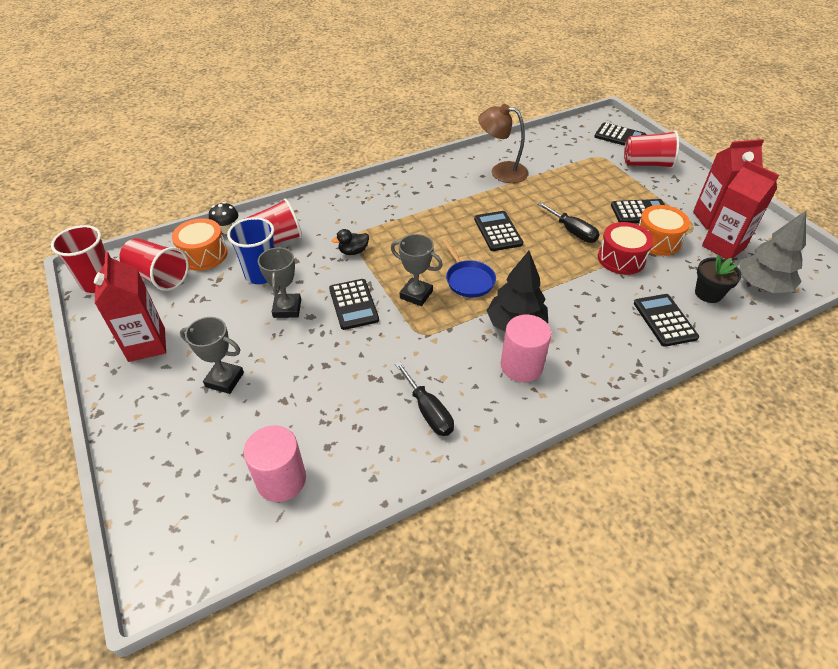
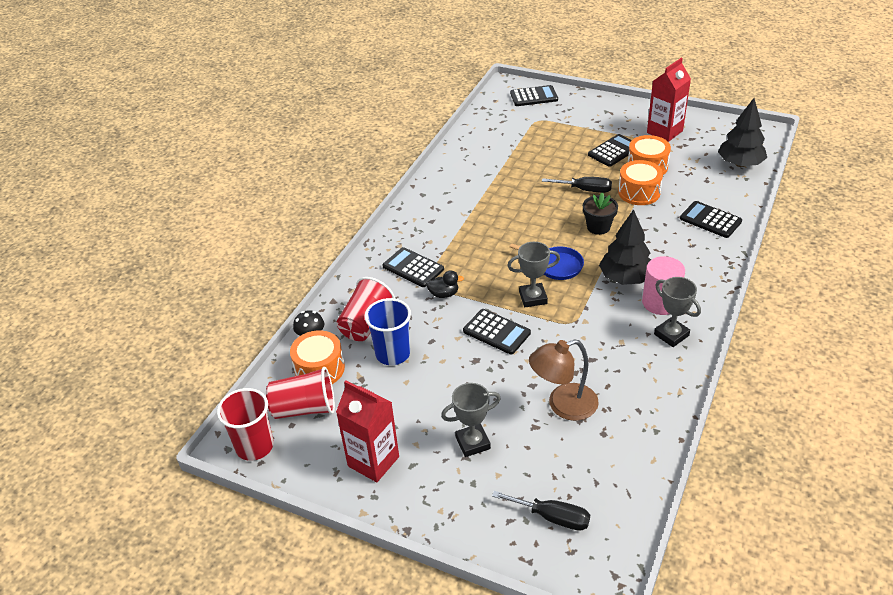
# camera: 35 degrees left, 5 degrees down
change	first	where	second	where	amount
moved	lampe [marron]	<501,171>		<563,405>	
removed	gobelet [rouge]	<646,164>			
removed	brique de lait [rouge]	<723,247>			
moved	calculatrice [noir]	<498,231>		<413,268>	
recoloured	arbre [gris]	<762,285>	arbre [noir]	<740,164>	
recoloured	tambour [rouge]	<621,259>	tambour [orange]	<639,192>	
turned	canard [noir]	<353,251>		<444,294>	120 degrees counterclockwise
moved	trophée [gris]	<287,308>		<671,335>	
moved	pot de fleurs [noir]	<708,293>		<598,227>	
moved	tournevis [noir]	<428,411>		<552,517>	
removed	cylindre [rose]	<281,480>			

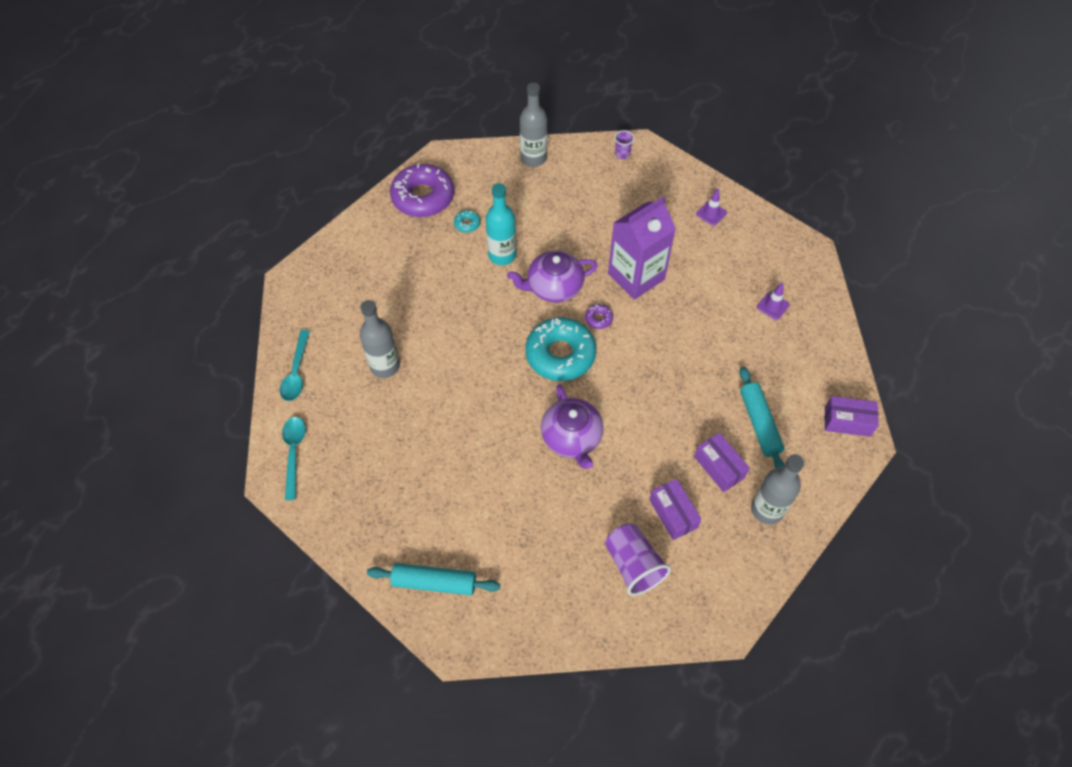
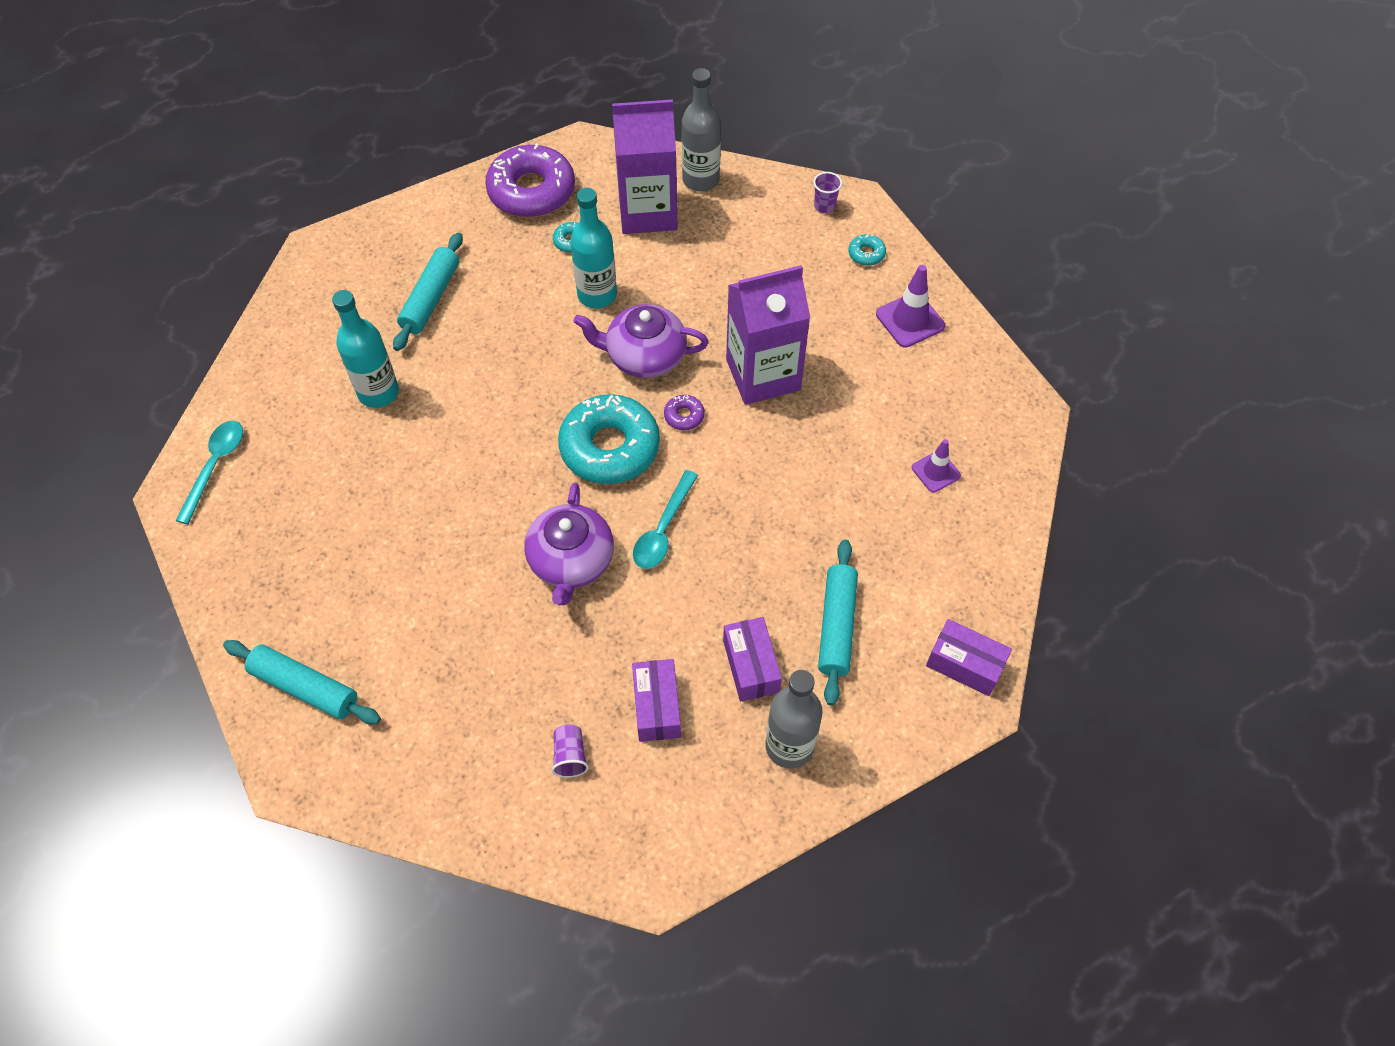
# camera: 20 degrees right, 0 degrees up
change	first	where	second	where	amount
resized	cône de chantier [violet]	<711,213>		<910,320>	x1.53
recoloured	bouteille [gris]	<385,366>	bouteille [turquoise]	<378,392>	
moved	cuillère [turquoise]	<296,372>		<663,529>	
resized	gobelet [violet]	<633,565>		<570,756>	x0.52
added			brique de lait [violet]	<647,212>	
added			rouleau à pâtisserie [turquoise]	<431,298>	
added			beignet [turquoise]	<866,254>	

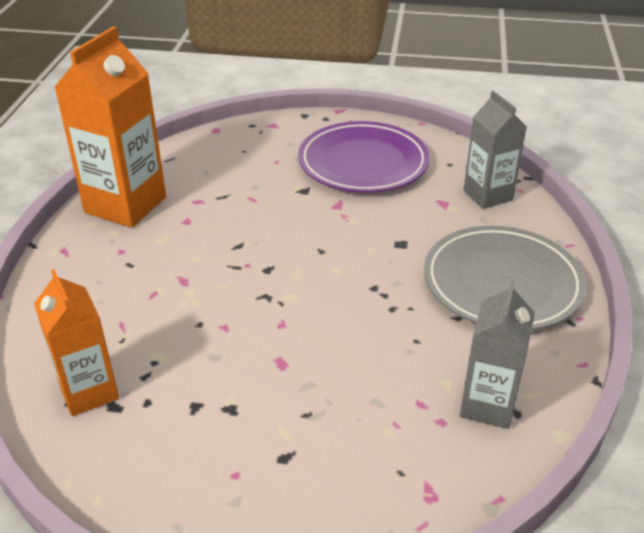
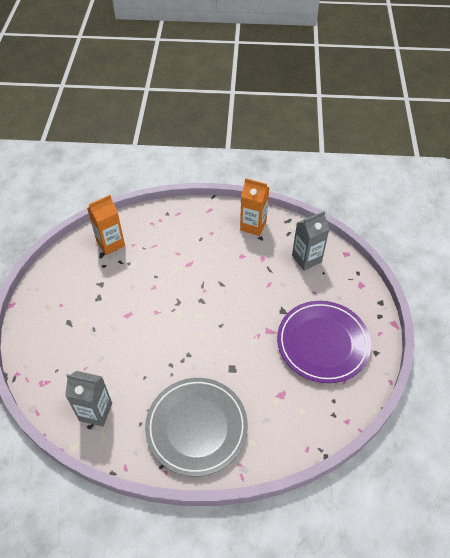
# camera: 85 degrees right, 15 degrees up
change	first	where	second	where	amount
resized	brique de lait [orange]	<125,205>		<253,225>	x0.62
moved	brique de lait [gris]	<488,195>		<306,259>	

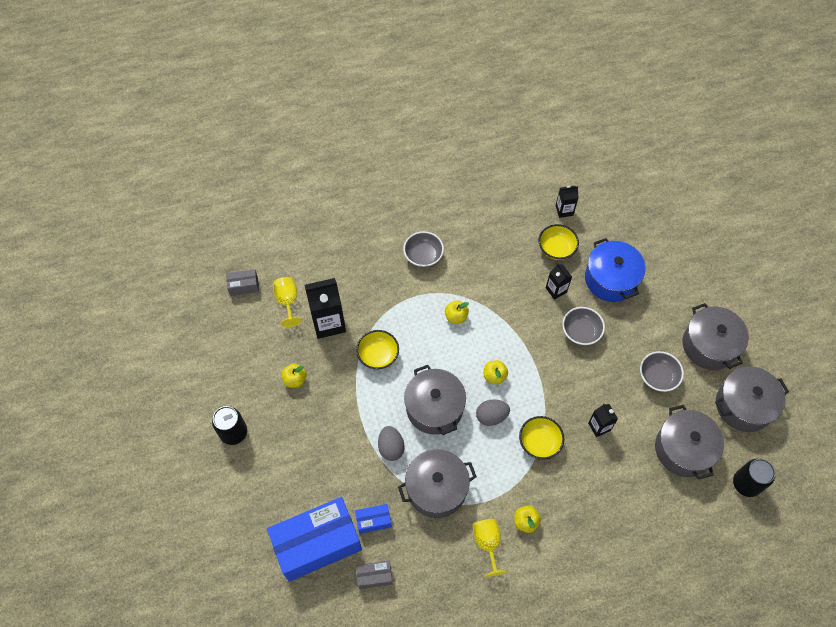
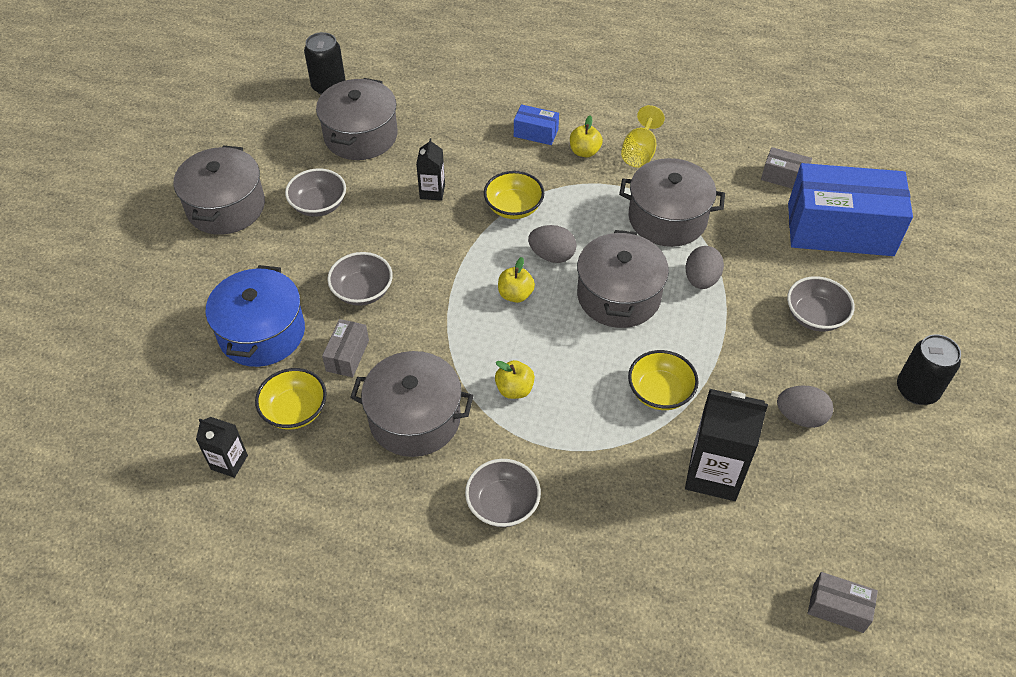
# camera: 150 degrees left, 10 degrees down
change	first	where	second	where	amount
replaced	brique de lait [noir]	<556,290>	boîte [gris]	<347,355>	
removed	verre à pied [jaune]	<287,301>			
replaced	pomme [jaune]	<295,380>	œuf [gris]	<800,417>	
moved	marmite [gris]	<743,405>		<415,418>	
moved	boîte [bleu]	<373,521>		<536,133>	
added			bol [gris]	<815,316>	

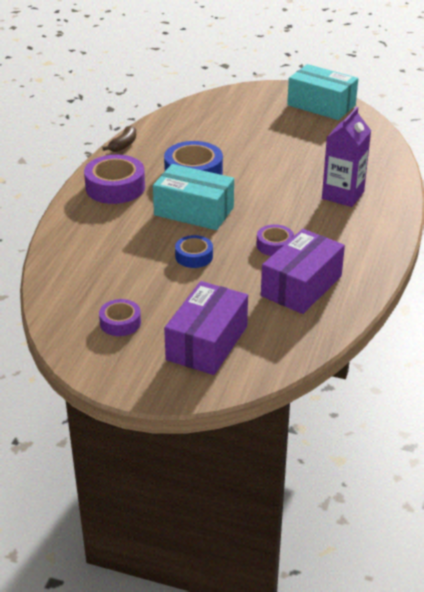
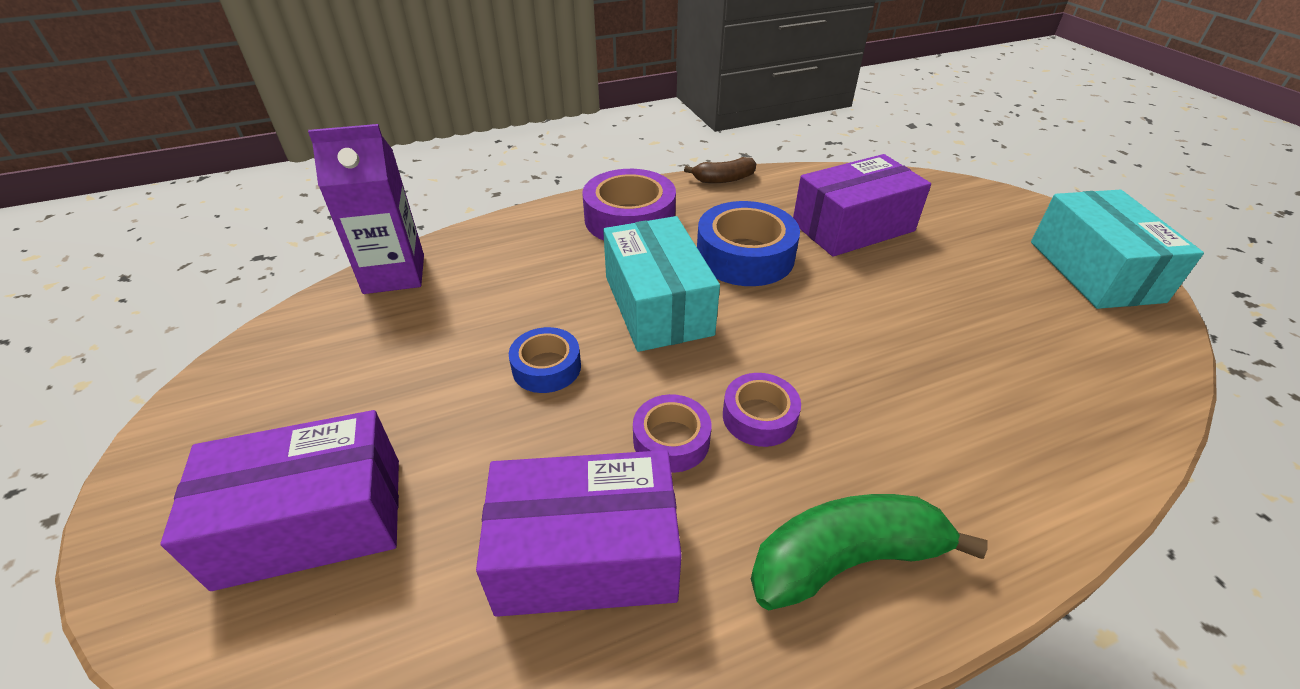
# camera: 50 degrees right, 5 degrees up
change	first	where	second	where	amount
moved	brique de lait [violet]	<343,195>		<394,274>	
moved	ruban adhésif [violet]	<120,322>		<759,417>	
added			boîte [violet]	<852,227>	
added			banane [vert]	<845,560>	

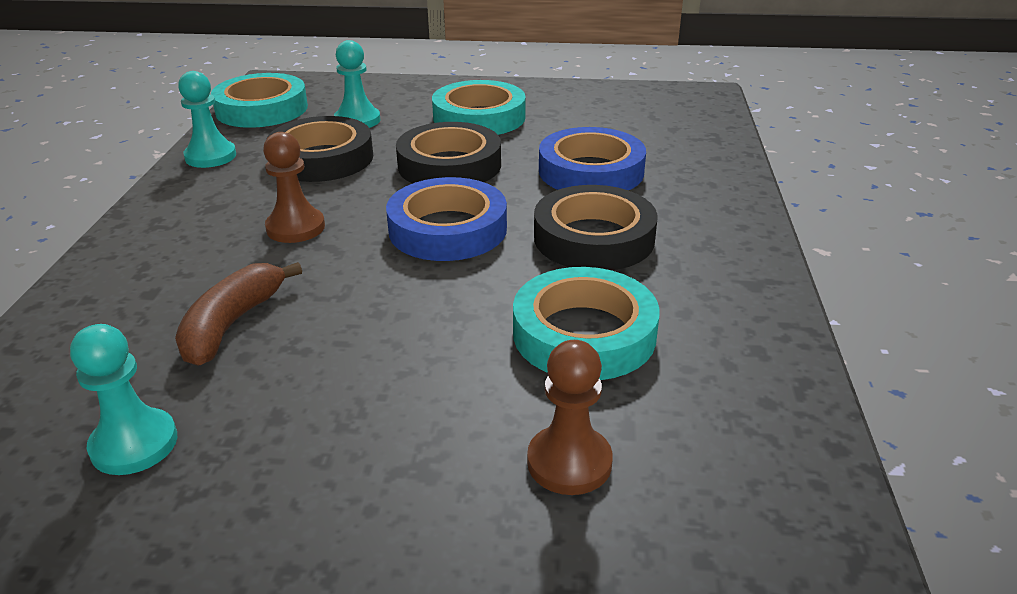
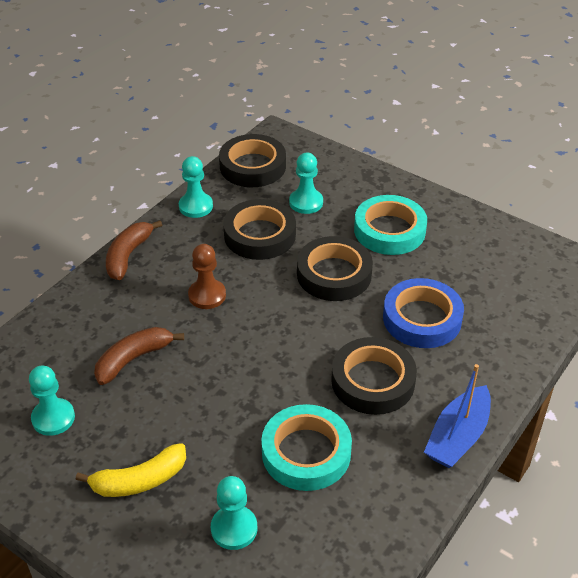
# camera: 30 degrees right, 10 degrees up
change	first	where	second	where	amount
recoloured	ruban adhésif [turquoise]	<262,109>	ruban adhésif [noir]	<252,166>	
removed	ruban adhésif [bleu]	<447,229>			
recoloured	pion [marron]	<569,462>	pion [turquoise]	<234,529>	
added			banane [marron]	<128,255>	
added			bateau [bleu]	<458,436>	
added			banane [jaune]	<139,480>	

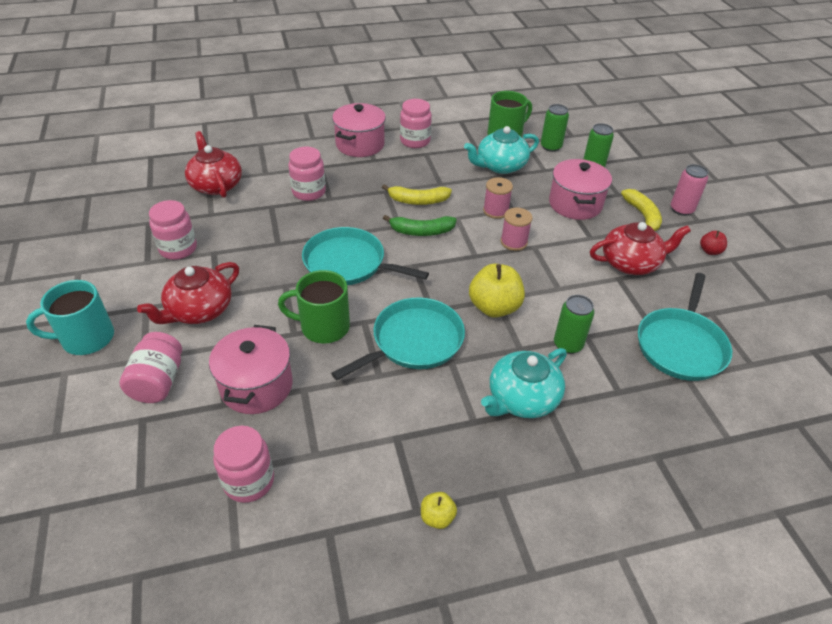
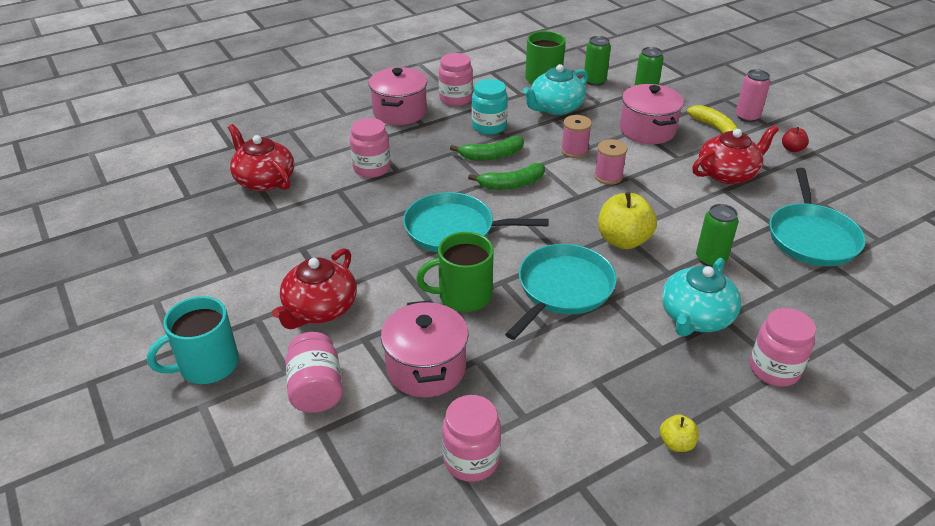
# camera: 15 degrees left, 5 degrees down
change	first	where	second	where	amount
recoloured	banane [jaune]	<418,201>	banane [vert]	<491,155>	
moved	bocal [rose]	<178,249>		<774,369>	
added			bocal [turquoise]	<489,126>	

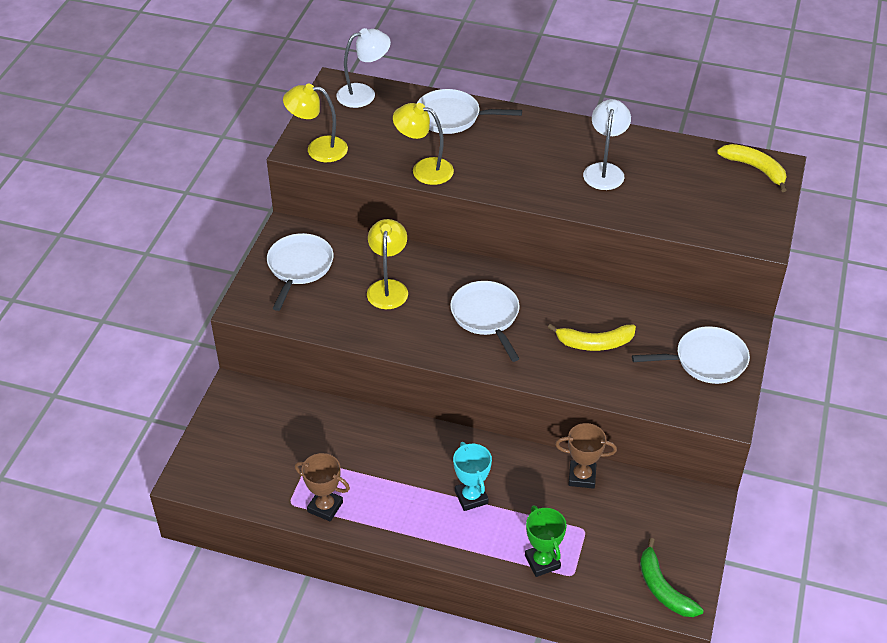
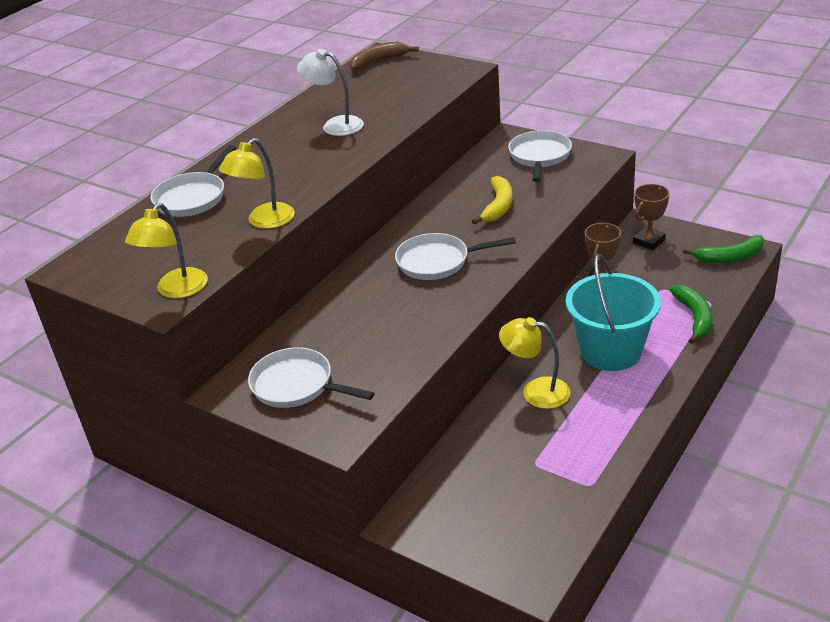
# camera: 70 degrees left, 10 degrees down
change	first	where	second	where	amount
removed	lampe [blanc]	<364,94>			
recoloured	banane [jaune]	<755,168>	banane [marron]	<378,62>	
moved	lampe [jaune]	<388,287>		<536,391>	
replaced	trophée [turquoise]	<471,497>	seau [turquoise]	<611,351>	
moved	trophée [marron]	<325,507>		<648,241>	
replaced	trophée [vert]	<542,562>	banane [vert]	<694,317>	

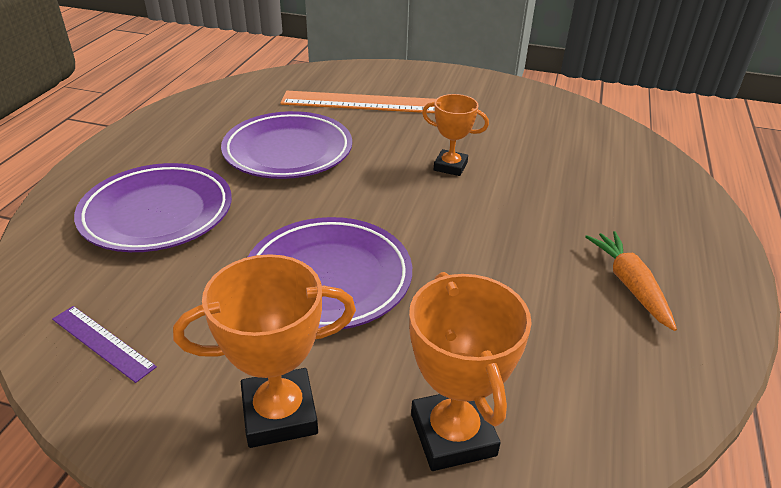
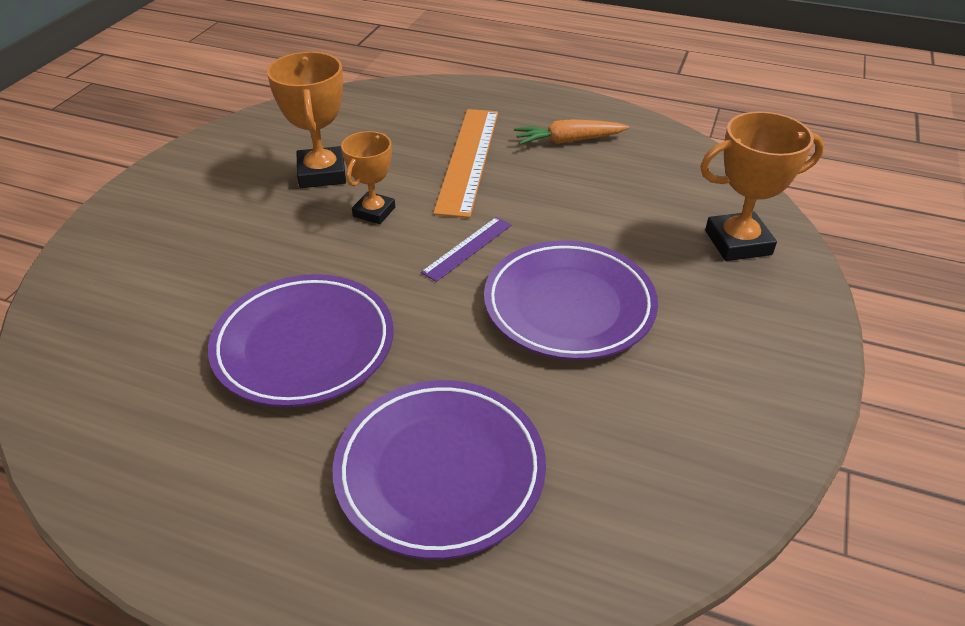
# camera: 85 degrees left, 5 degrees up
change	first	where	second	where	amount
moved	règle [orange]	<361,102>		<468,159>	
moved	trophée [orange]	<279,414>		<322,173>	
moved	règle [violet]	<102,342>		<467,248>	

